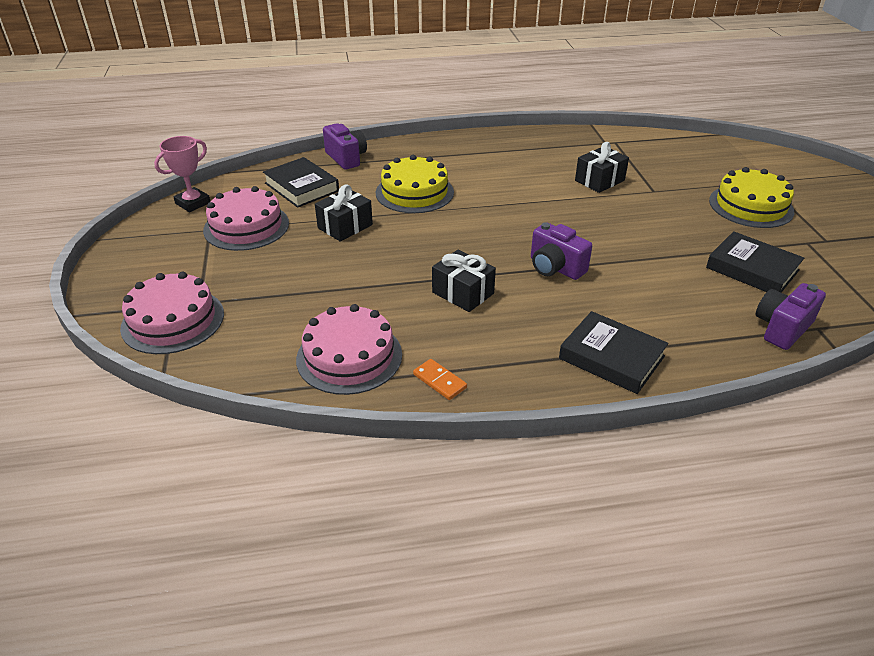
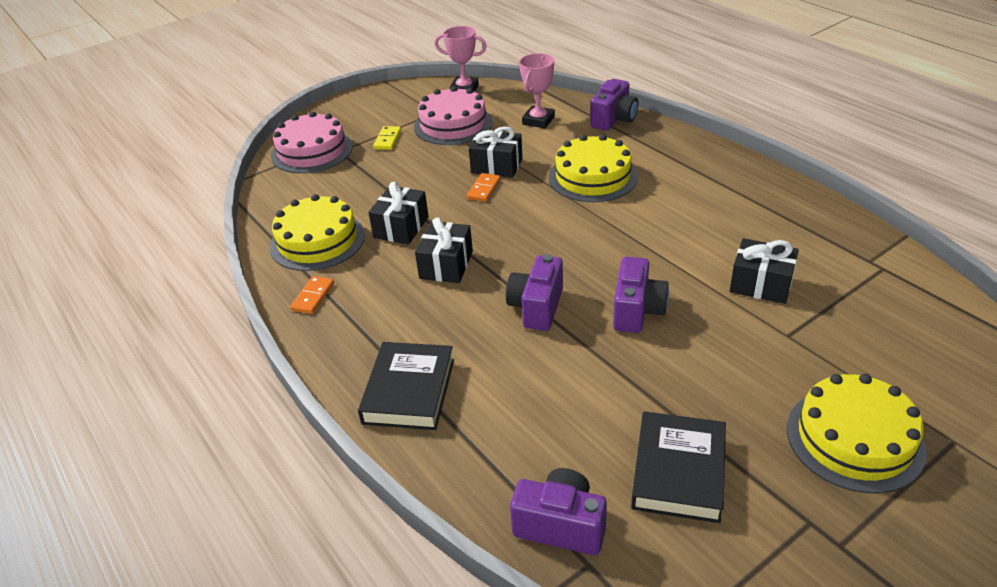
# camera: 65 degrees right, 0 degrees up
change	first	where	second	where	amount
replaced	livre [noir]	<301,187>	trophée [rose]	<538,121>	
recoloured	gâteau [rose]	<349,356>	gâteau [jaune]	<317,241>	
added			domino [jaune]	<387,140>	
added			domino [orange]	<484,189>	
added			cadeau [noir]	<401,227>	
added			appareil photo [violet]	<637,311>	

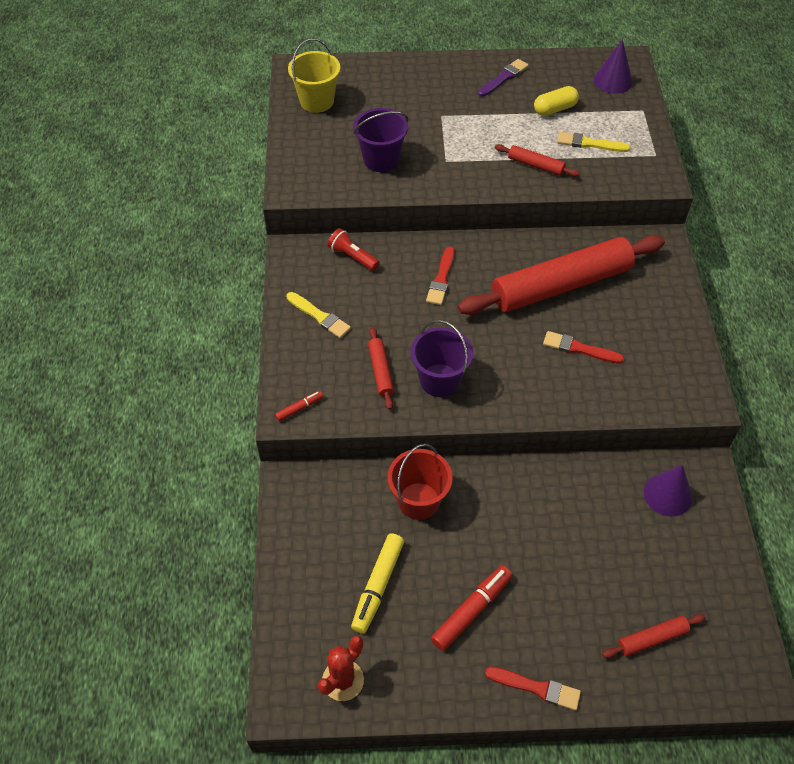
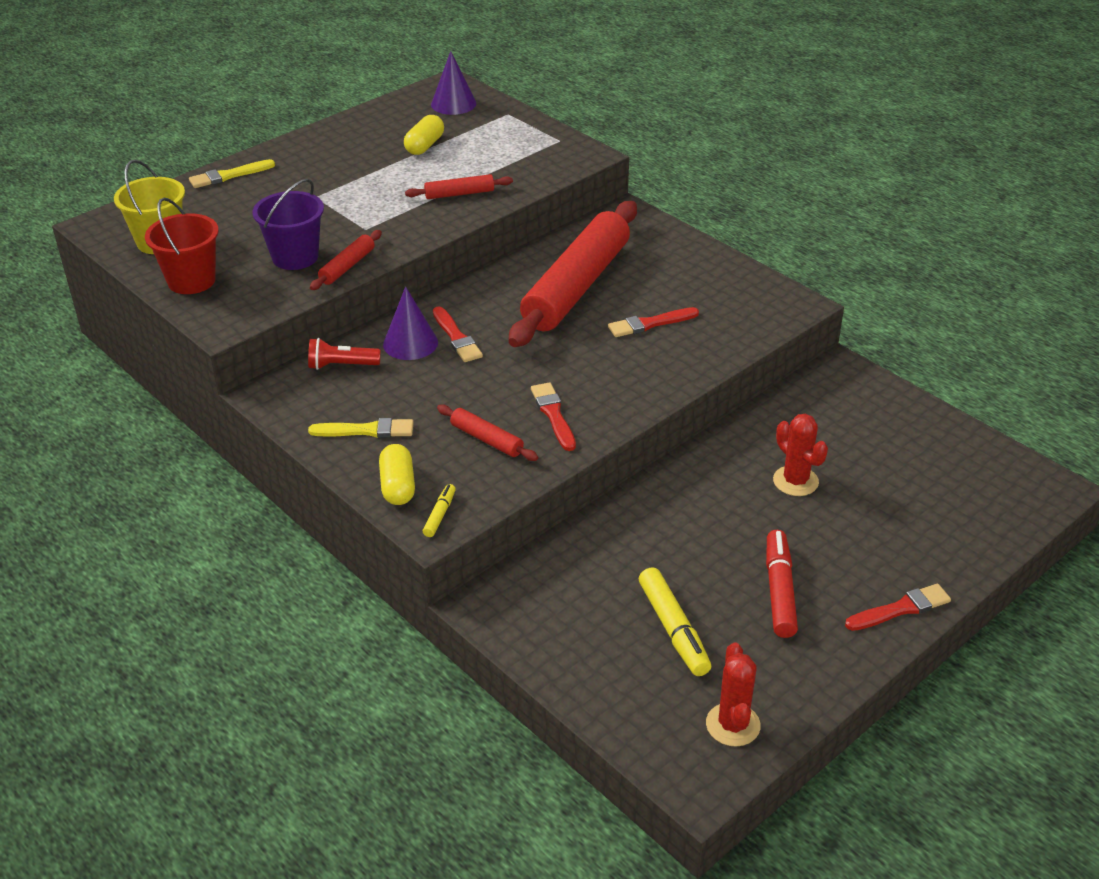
# camera: 40 degrees left, 15 degrees down
change	first	where	second	where	amount
removed	pinceau [violet]	<504,78>			
moved	pinceau [jaune]	<589,143>		<229,176>	
replaced	seau [violet]	<440,380>	pinceau [rouge]	<553,415>	
recoloured	feutre [rouge]	<299,408>	feutre [jaune]	<440,515>	
moved	seau [rouge]	<419,501>		<191,281>	
moved	cône [violet]	<667,494>		<410,343>	
moved	rouleau à pâtisserie [rouge]	<652,638>		<347,266>	
added			cactus [rouge]	<795,481>	
added			gélule [jaune]	<398,486>	

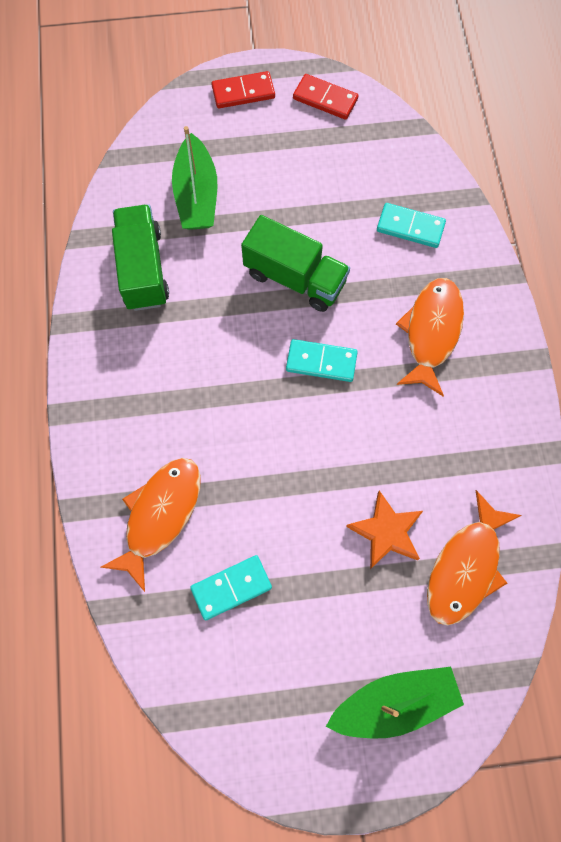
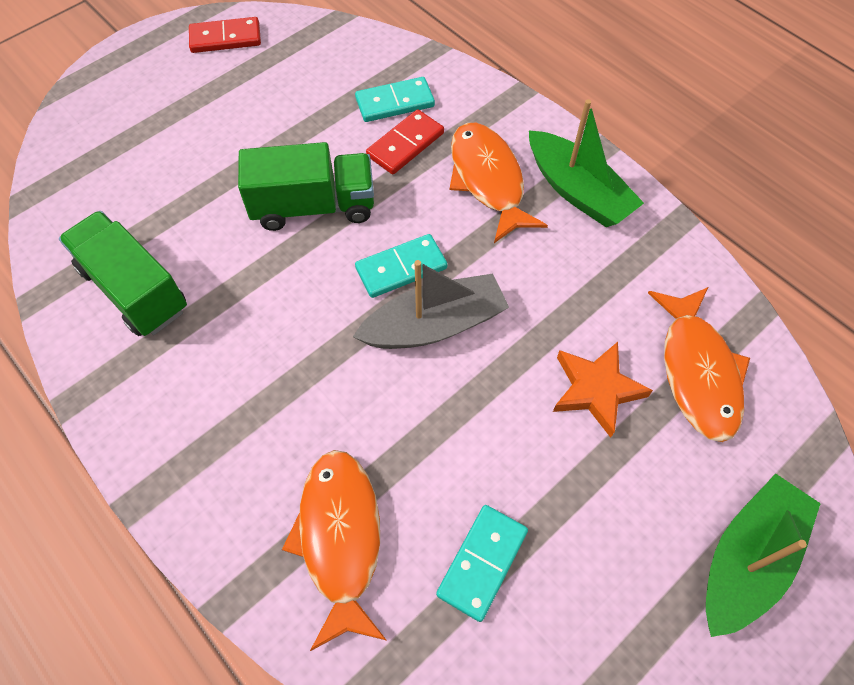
# camera: 35 degrees left, 10 degrees down
change	first	where	second	where	amount
moved	domino [rouge]	<243,92>		<405,145>	
moved	bateau [vert]	<196,195>		<577,191>	
added			bateau [gris]	<434,325>	

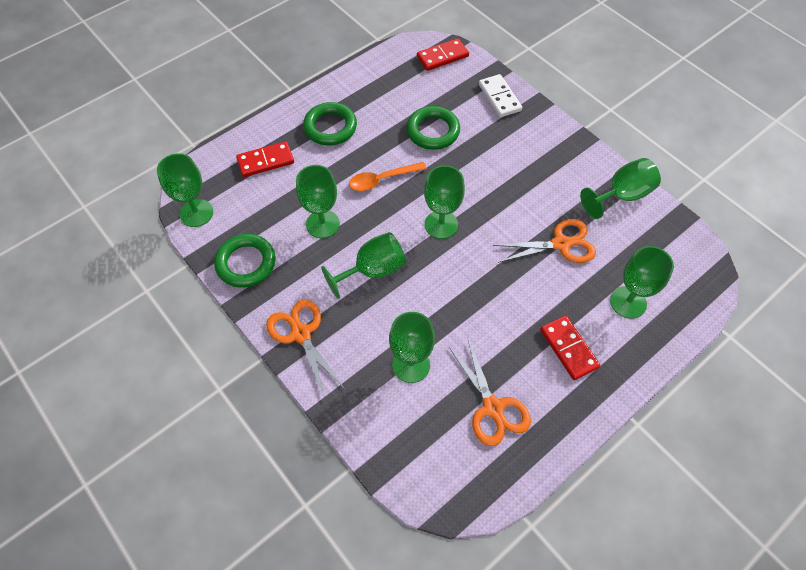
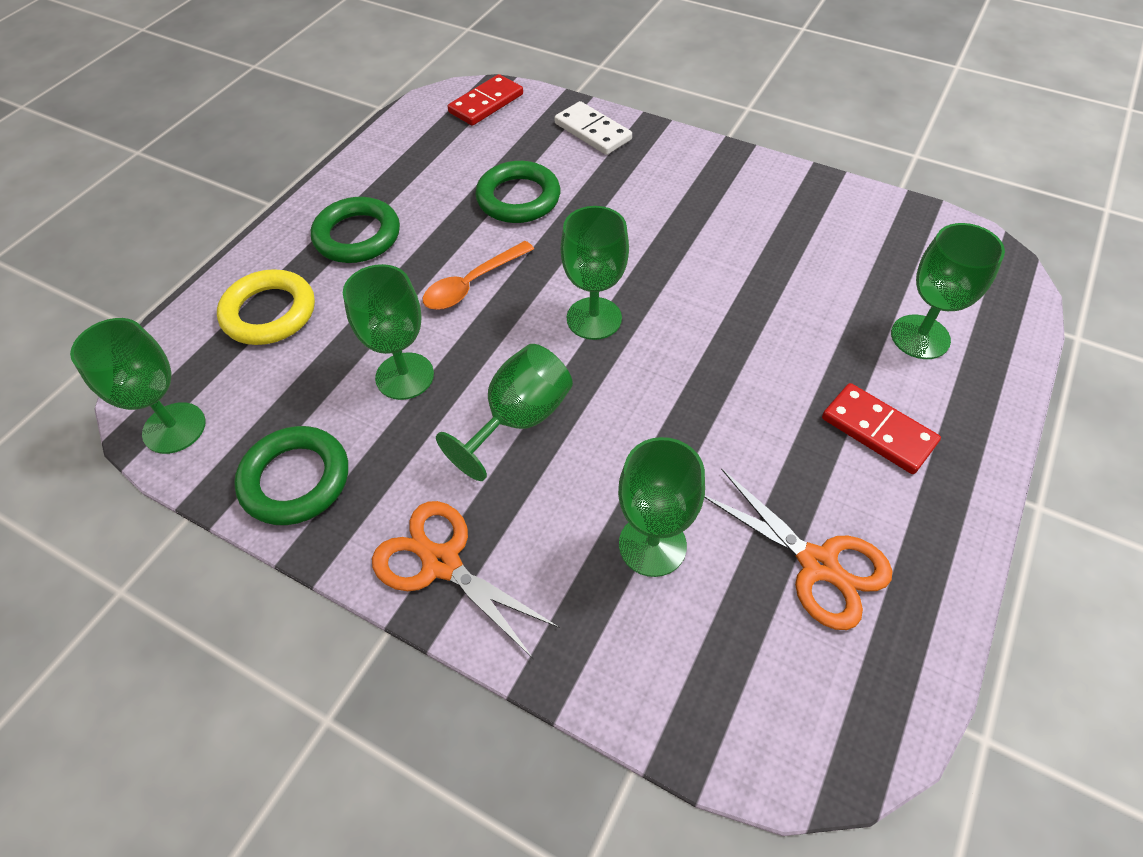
# camera: 20 degrees left, 5 degrees down
change	first	where	second	where	amount
replaced	domino [rouge]	<265,161>	anneau [jaune]	<269,313>	
removed	verre à pied [vert]	<621,195>			
removed	ciseaux [orange]	<561,244>			

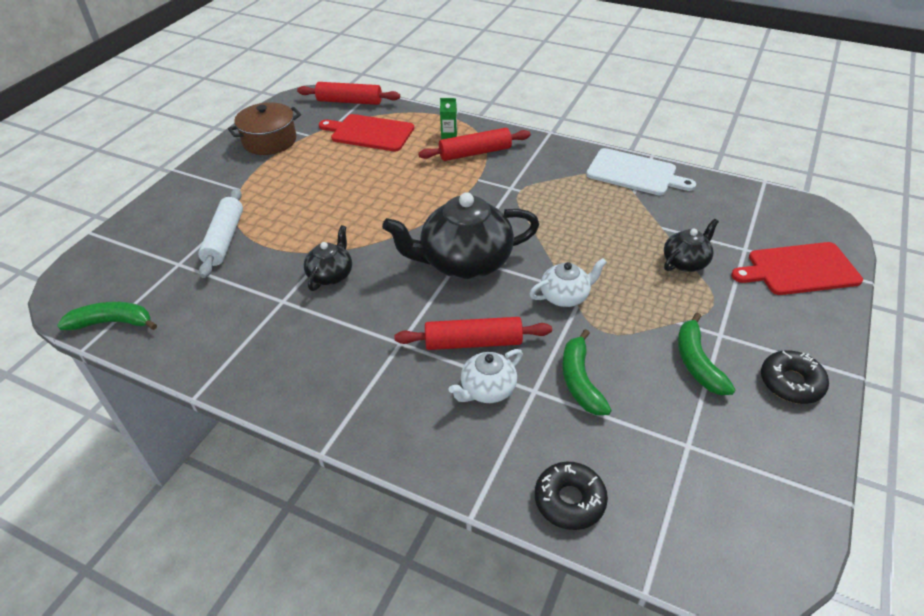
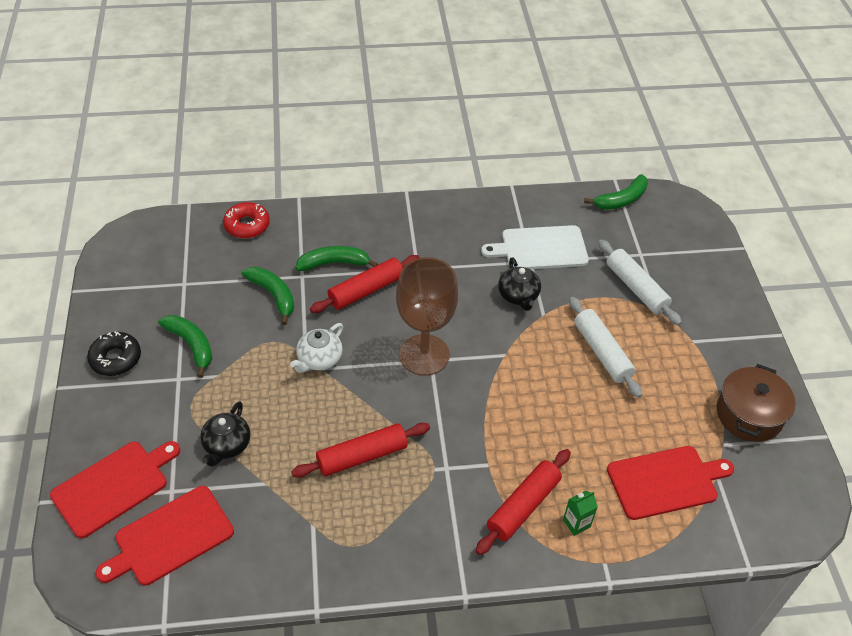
# camera: 145 degrees right, 5 degrees up
change	first	where	second	where	amount
moved	rouleau à pâtisserie [rouge]	<349,101>		<362,456>	
moved	planche à découper [blanc]	<634,173>		<540,248>	
replaced	théière [noir]	<464,262>	verre à pied [marron]	<424,355>	
replaced	théière [blanc]	<487,389>	banane [vert]	<334,263>	
recoloured	beignet [noir]	<569,500>	beignet [rouge]	<247,225>	
added			rouleau à pâtisserie [blanc]	<602,352>	
added			planche à découper [rouge]	<170,537>	

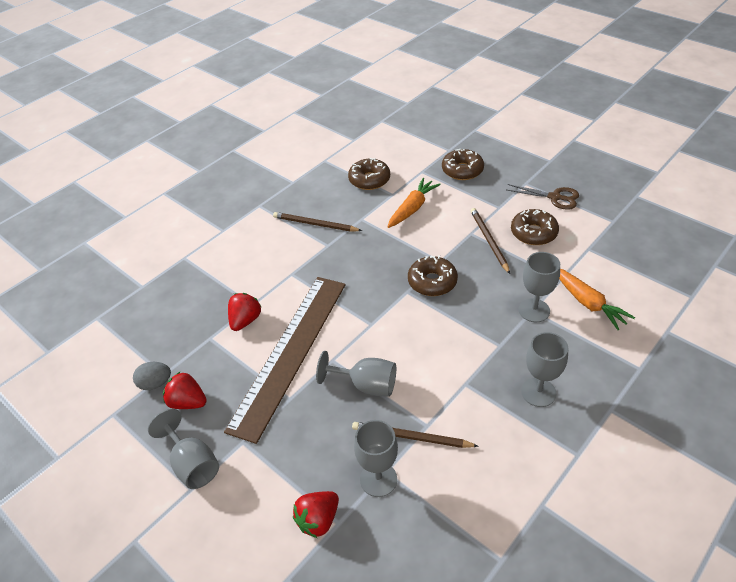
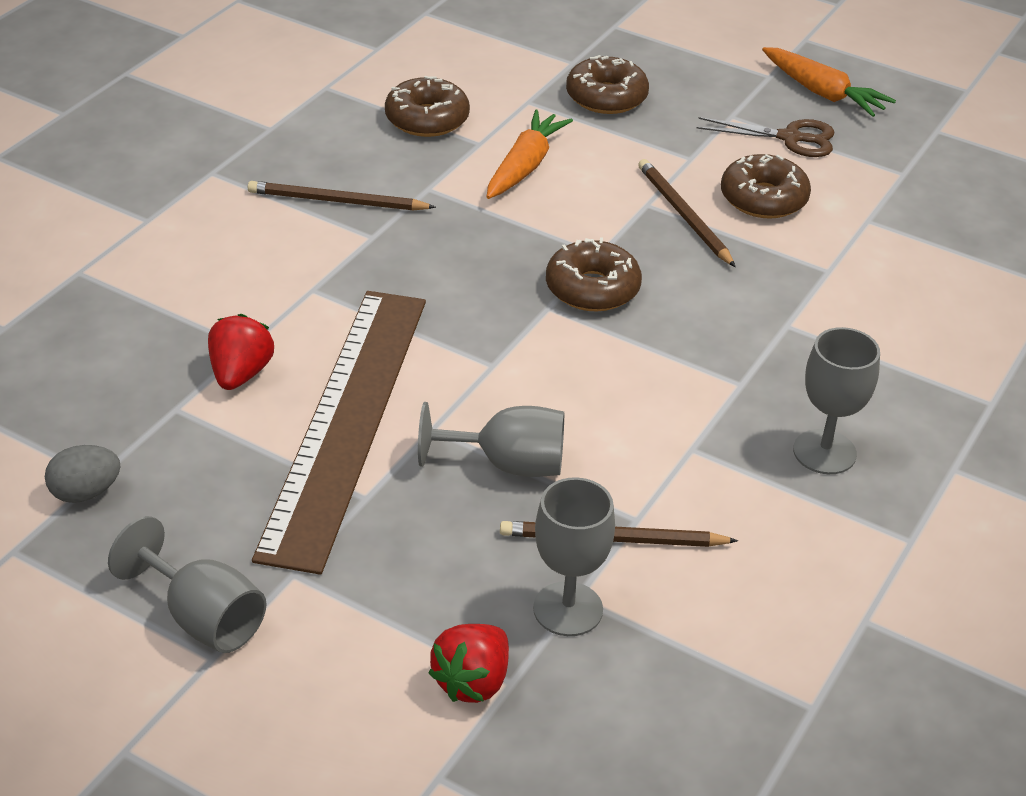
# camera: 15 degrees left, 5 degrees down
change	first	where	second	where	amount
removed	verre à pied [gris]	<534,310>			
moved	carotte [orange]	<587,302>		<822,93>	
removed	fraise [rouge]	<188,402>			

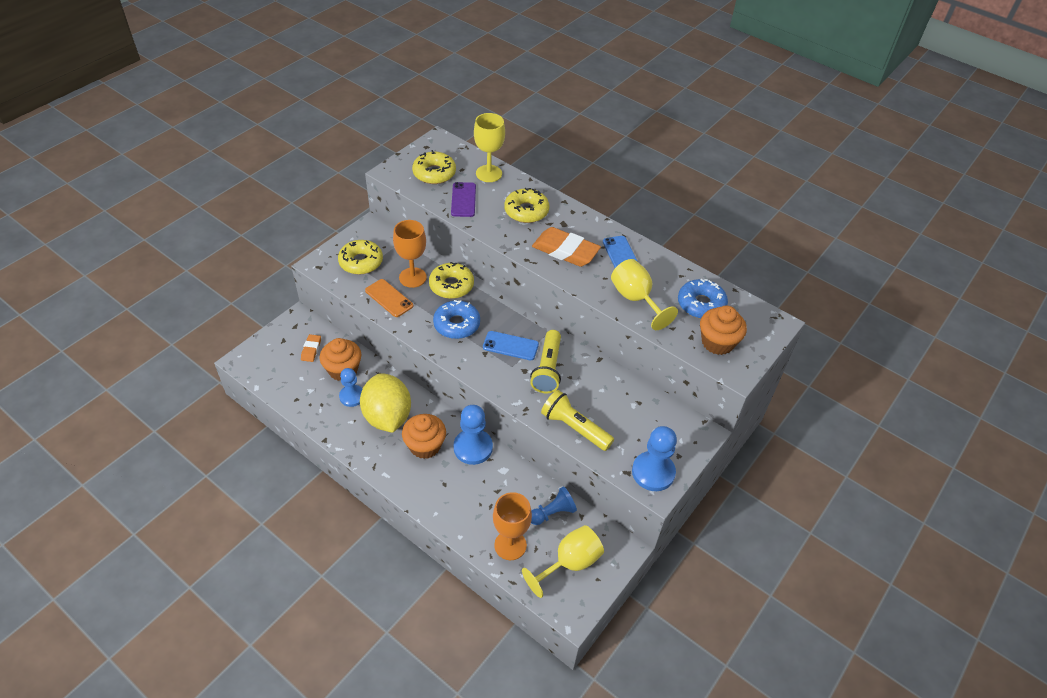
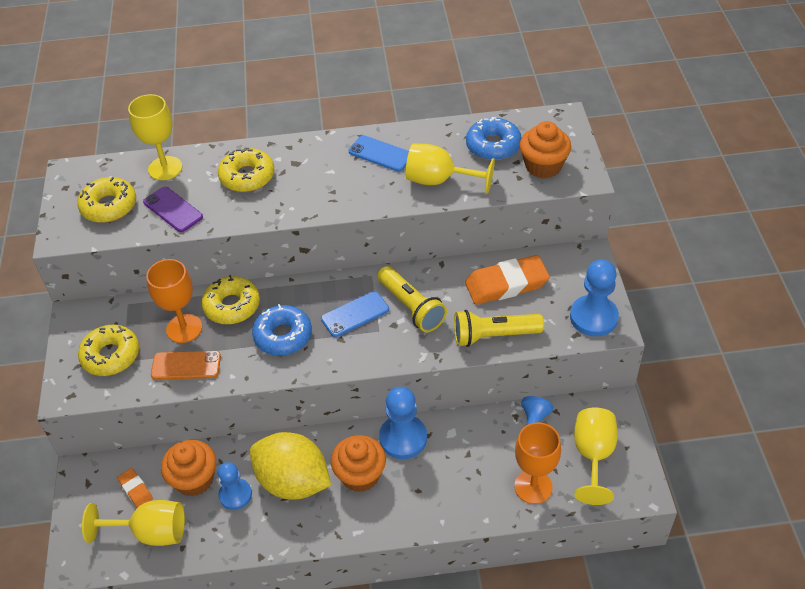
# camera: 40 degrees left, 0 degrees up
change	first	where	second	where	amount
moved	gomme [orange]	<565,251>		<506,284>	
added			verre à pied [jaune]	<150,532>	

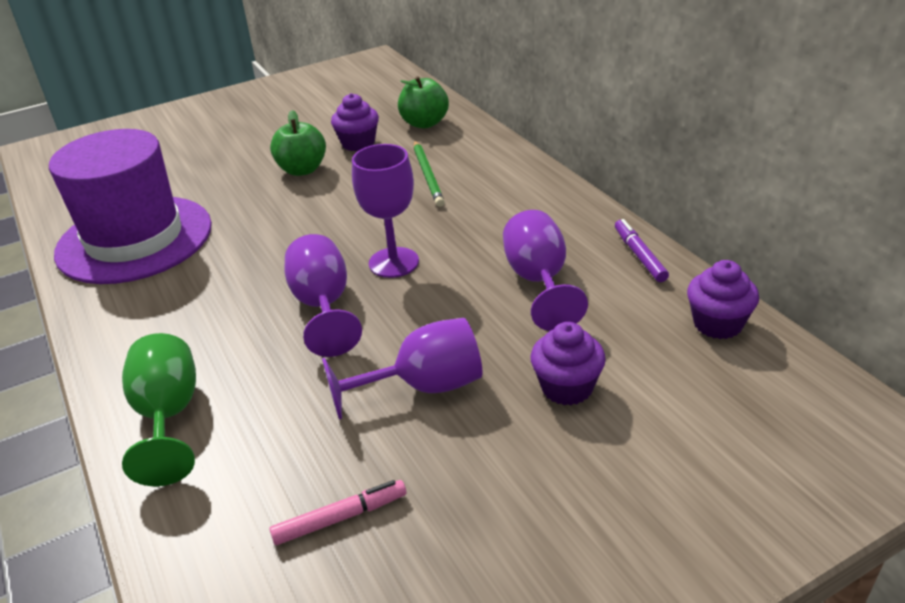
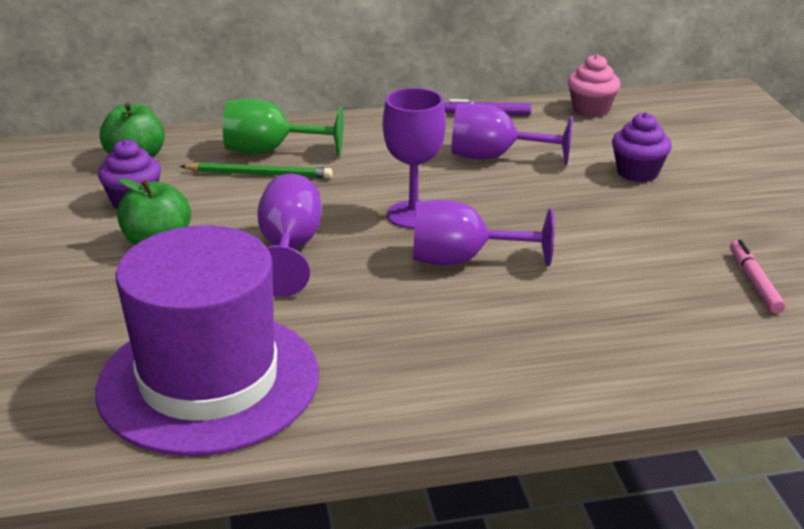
# camera: 75 degrees left, 5 degrees down
change	first	where	second	where	amount
recoloured	muffin [violet]	<718,324>	muffin [rose]	<591,110>	
moved	verre à pied [violet]	<424,387>		<289,249>	
moved	verre à pied [vert]	<168,417>		<270,151>	

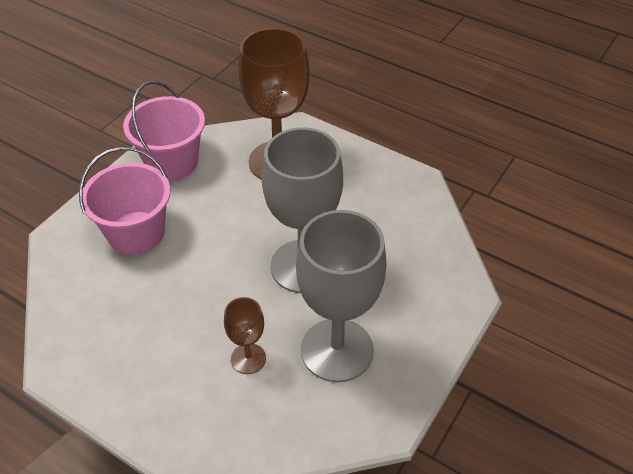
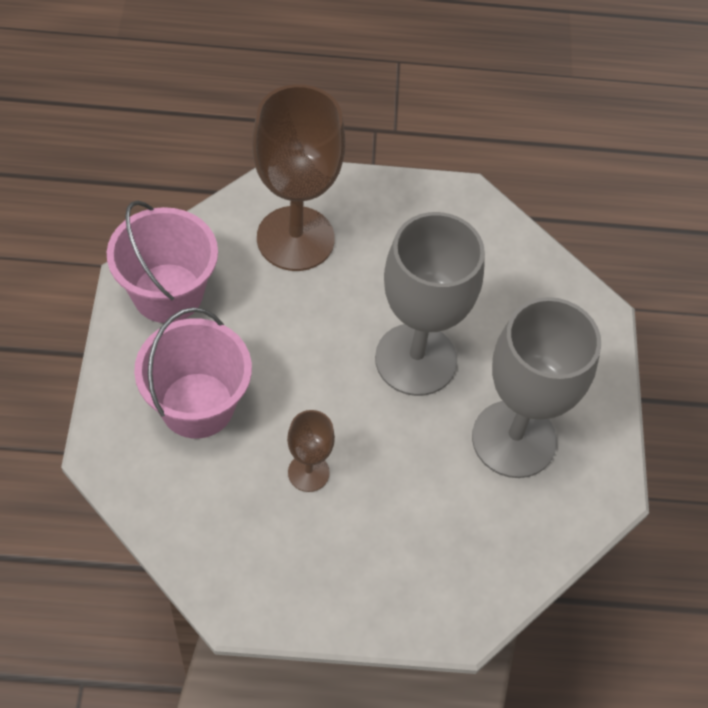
# camera: 35 degrees left, 10 degrees up
change	first	where	second	where	amount
moved	verre à pied [marron]	<248,358>		<308,472>	

